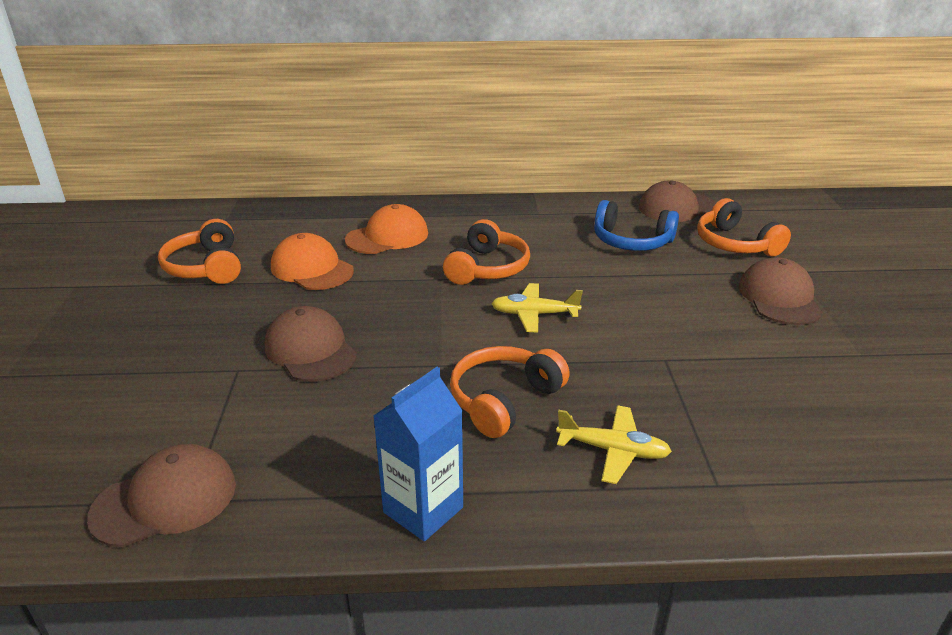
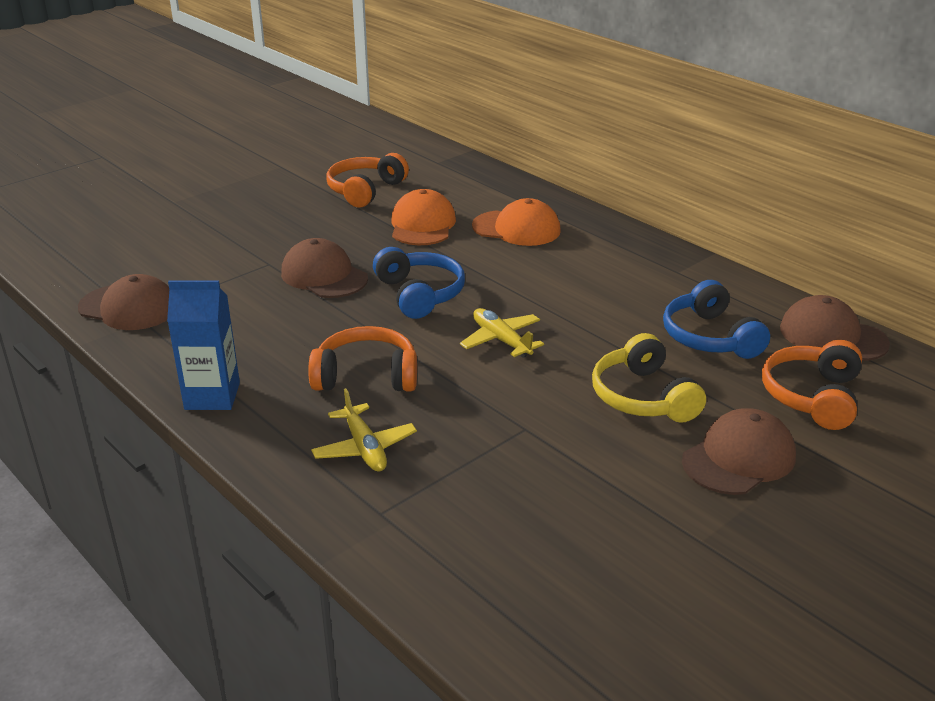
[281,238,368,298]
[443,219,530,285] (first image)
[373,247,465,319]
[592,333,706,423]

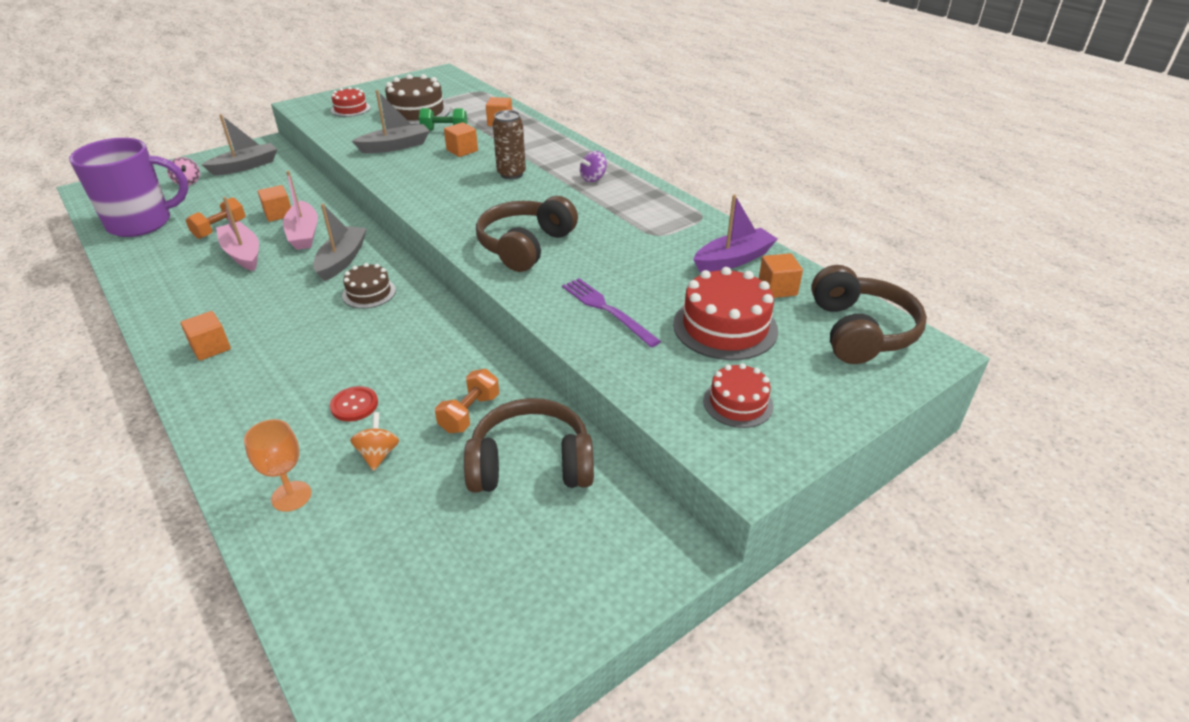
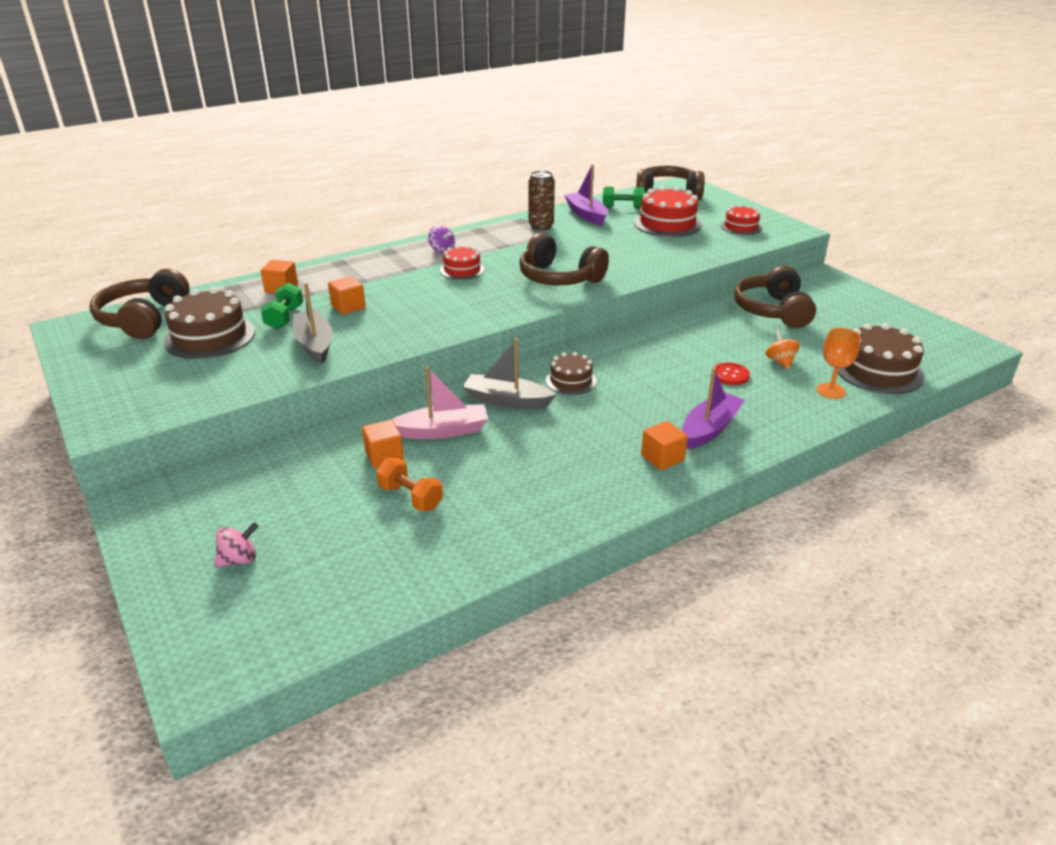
[69,138,188,237] (first image)
[202,114,277,175] (first image)
[216,197,259,271] (first image)
[440,245,484,280]
[765,330,800,369]
[435,369,499,433] (first image)
[529,170,555,231]
[562,278,661,347] (first image)
[603,187,645,208]
[89,269,190,339]
[682,368,745,449]
[838,323,924,394]

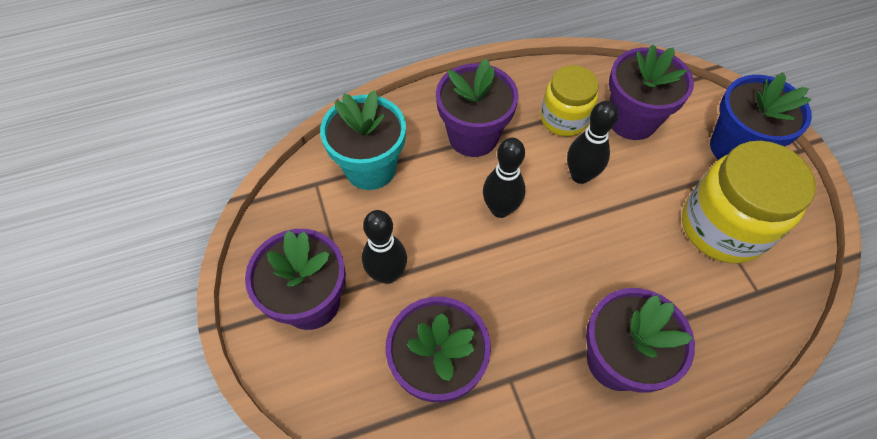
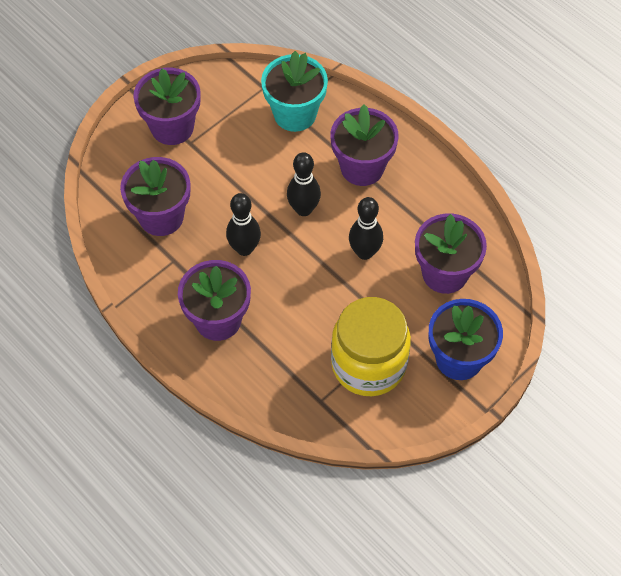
[226,193,261,256]
[541,65,599,137] (first image)

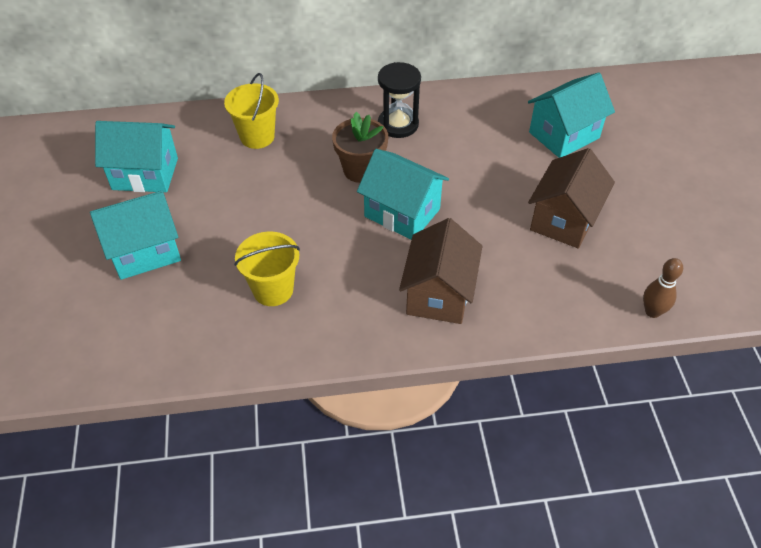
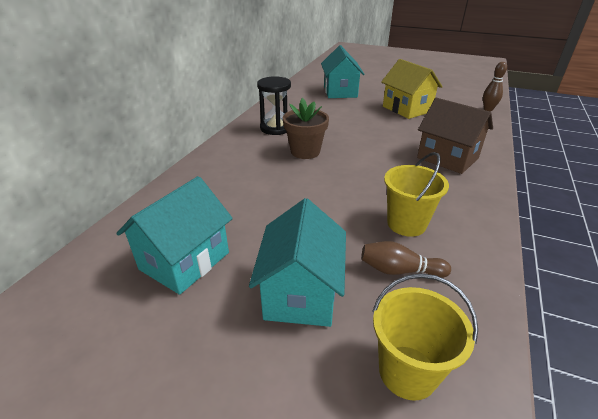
[372,273,478,401]
[357,149,449,240] (first image)
[381,59,443,119]
[361,241,451,278]

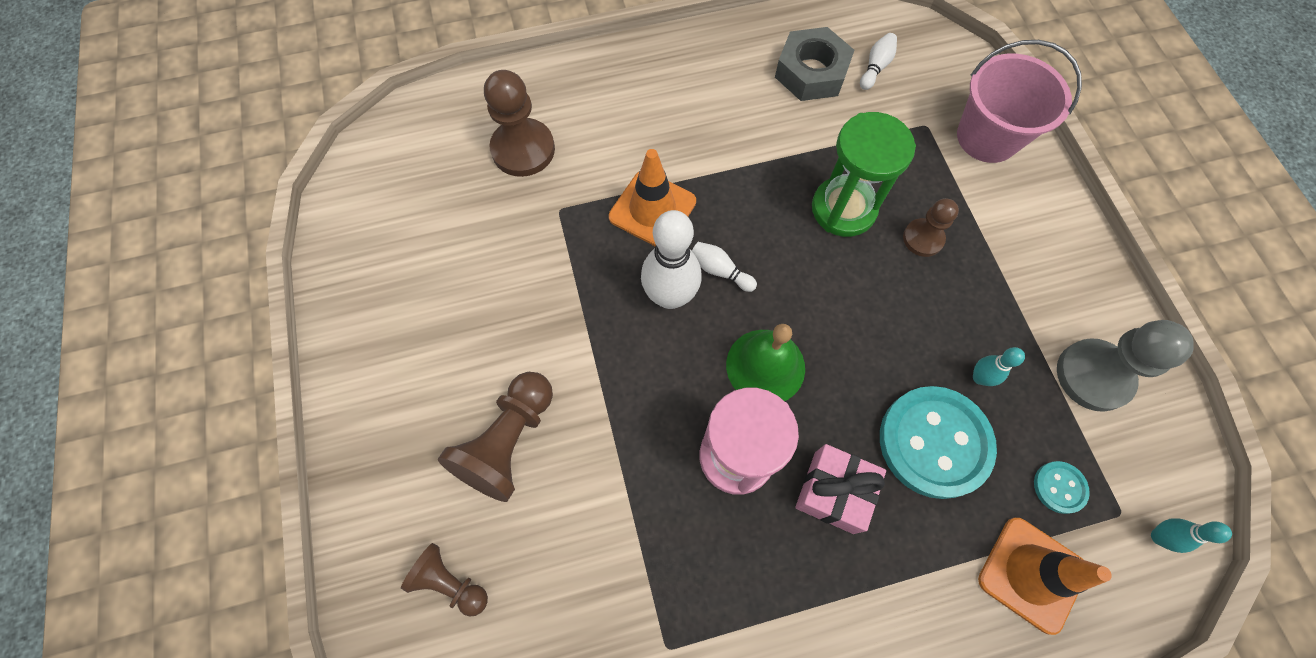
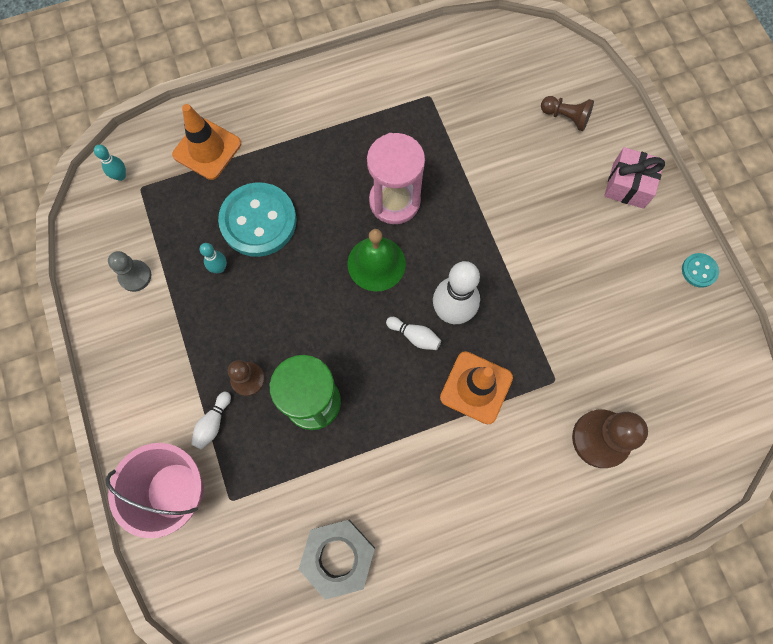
[438,372,553,502] (first image)
[604,147,665,209]
[191,392,231,450]
[682,253,719,288]
[108,251,151,292]

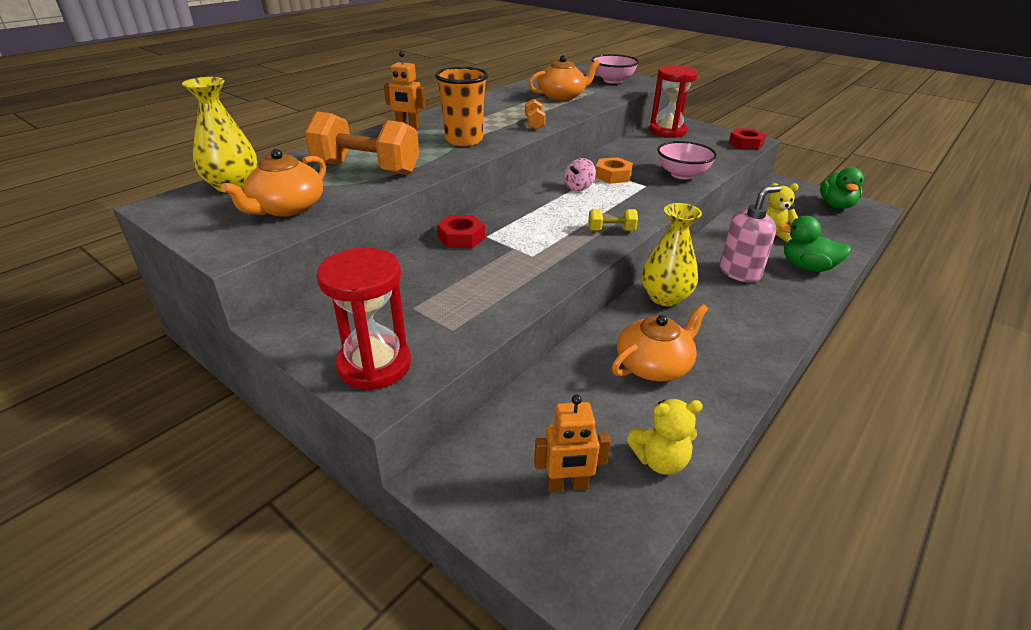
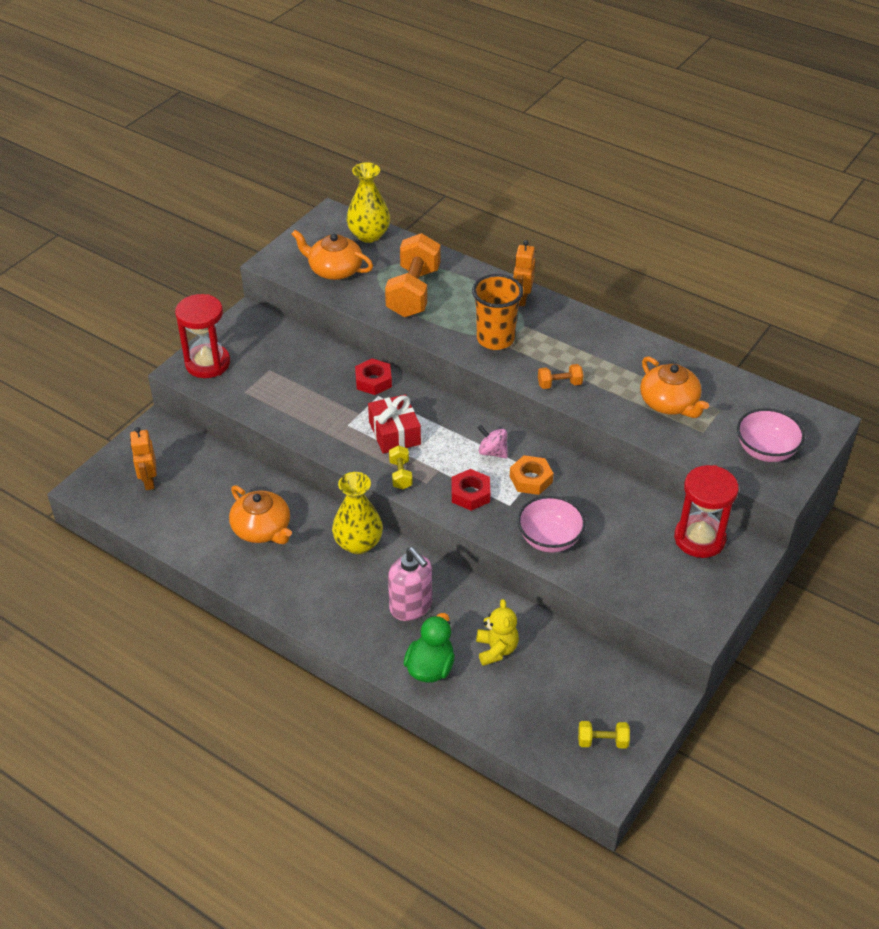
[627,399,703,475] (first image)
[452,469,490,511]
[578,721,630,748]
[368,394,421,454]

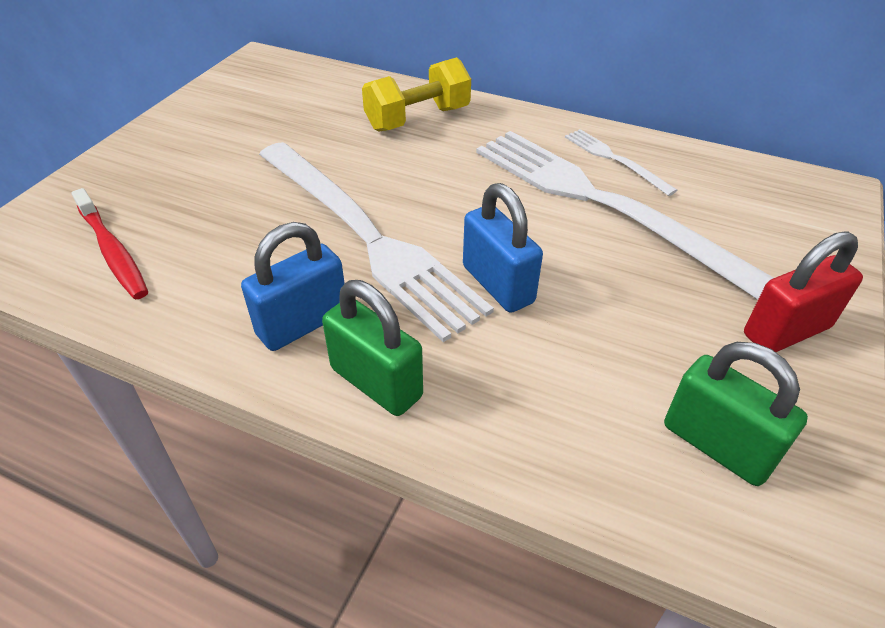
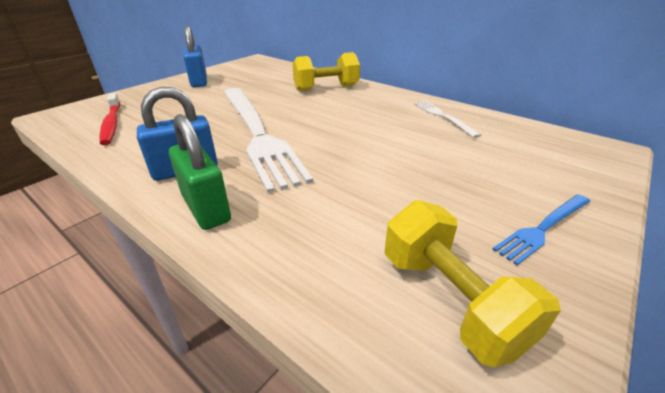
[183,26,207,87]
[476,131,774,300] (first image)
[385,200,561,367]
[492,194,590,265]

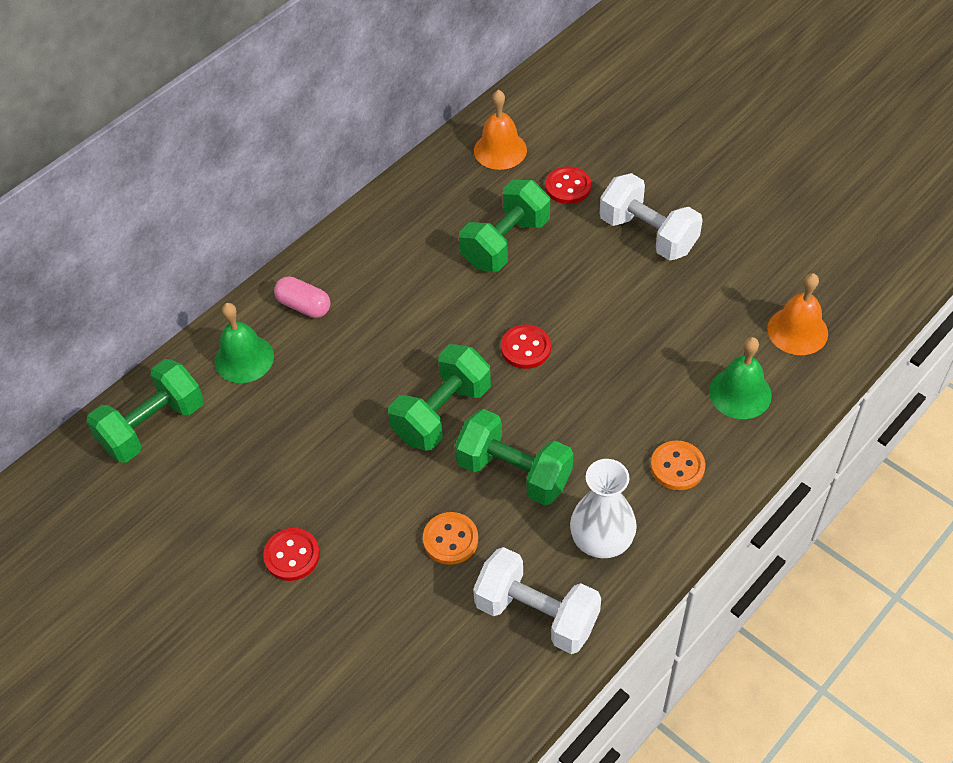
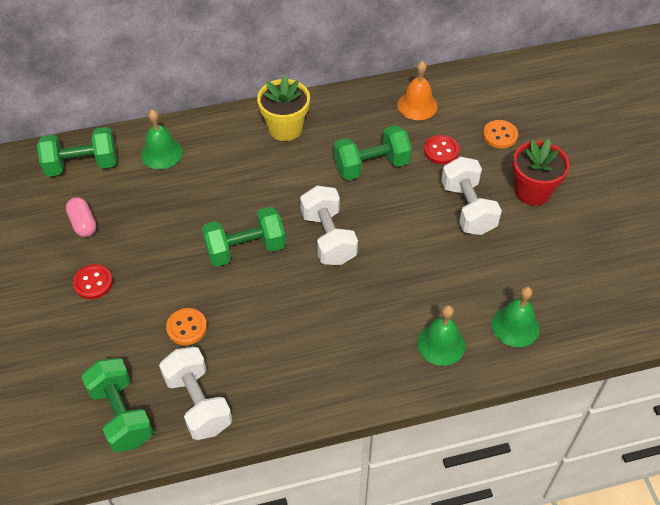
[66,197,96,237]
[81,358,154,453]
[300,186,358,265]
[570,459,637,558] (first image)
[483,120,518,149]
[492,287,540,347]
[257,75,310,141]
[512,139,570,206]

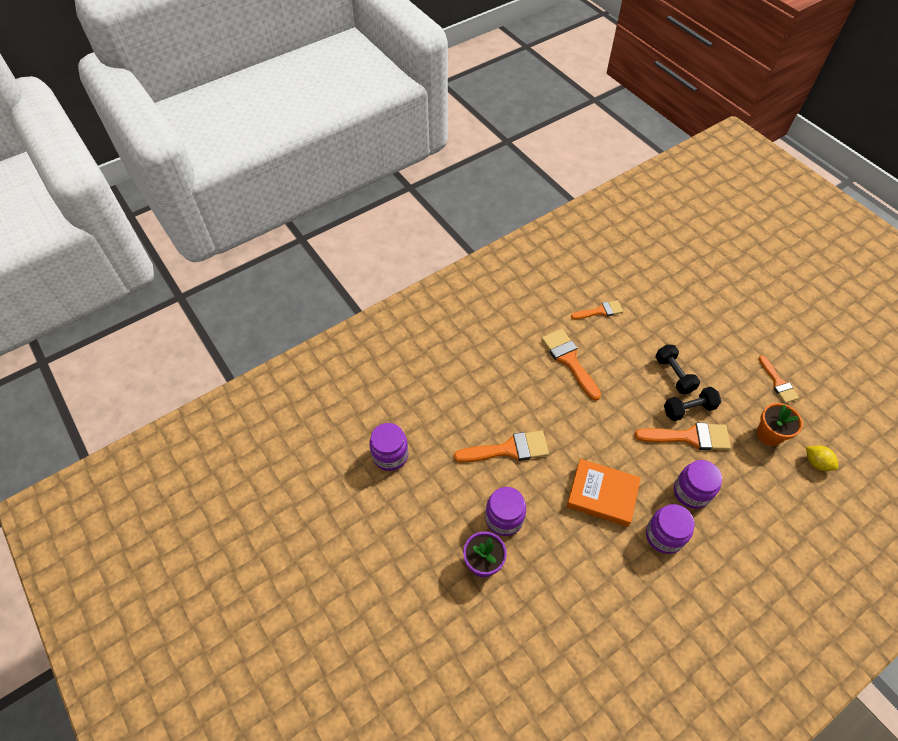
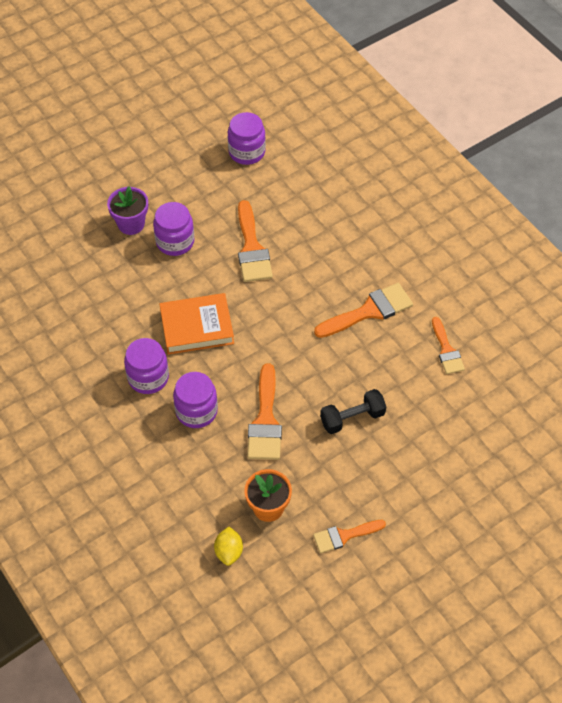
[159,293,234,355]
[664,387,721,421] (first image)
[214,526,243,566]

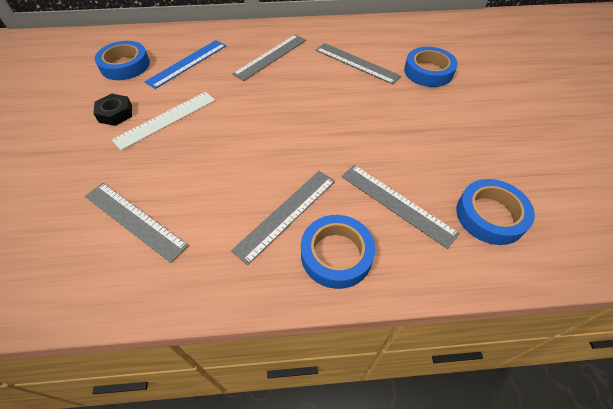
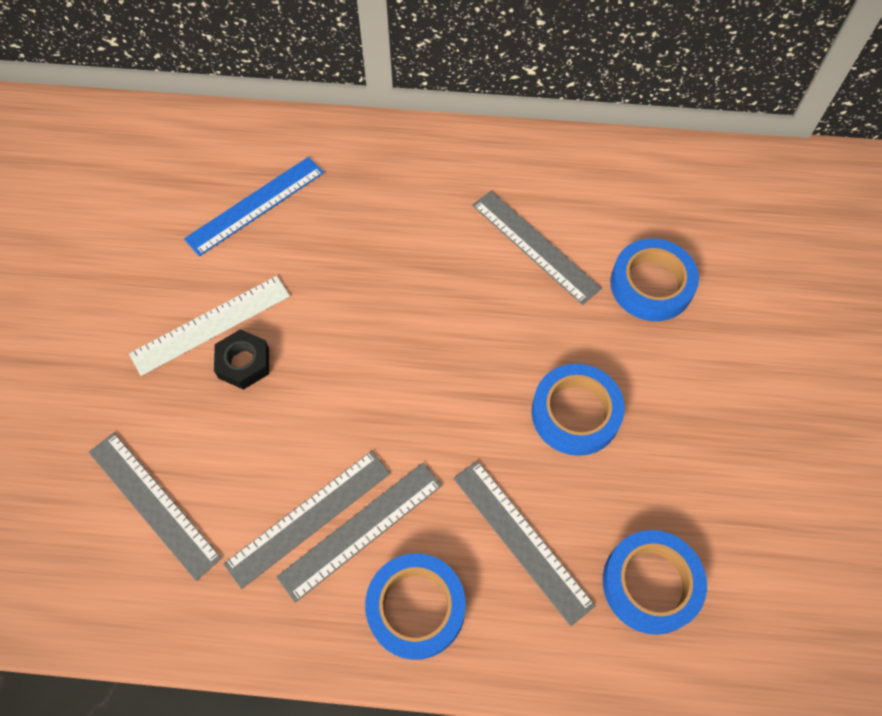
[214,329,269,390]
[532,364,625,456]
[224,451,391,589]

